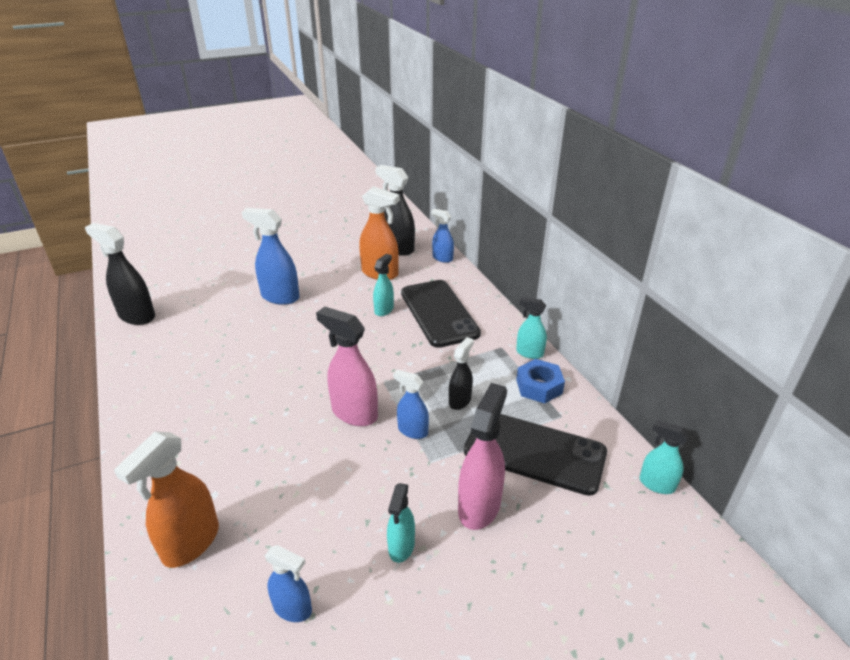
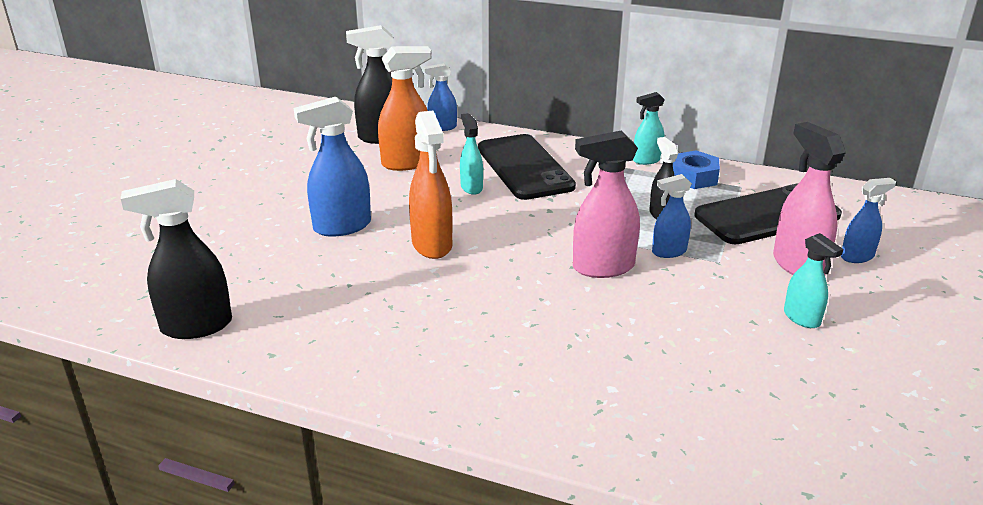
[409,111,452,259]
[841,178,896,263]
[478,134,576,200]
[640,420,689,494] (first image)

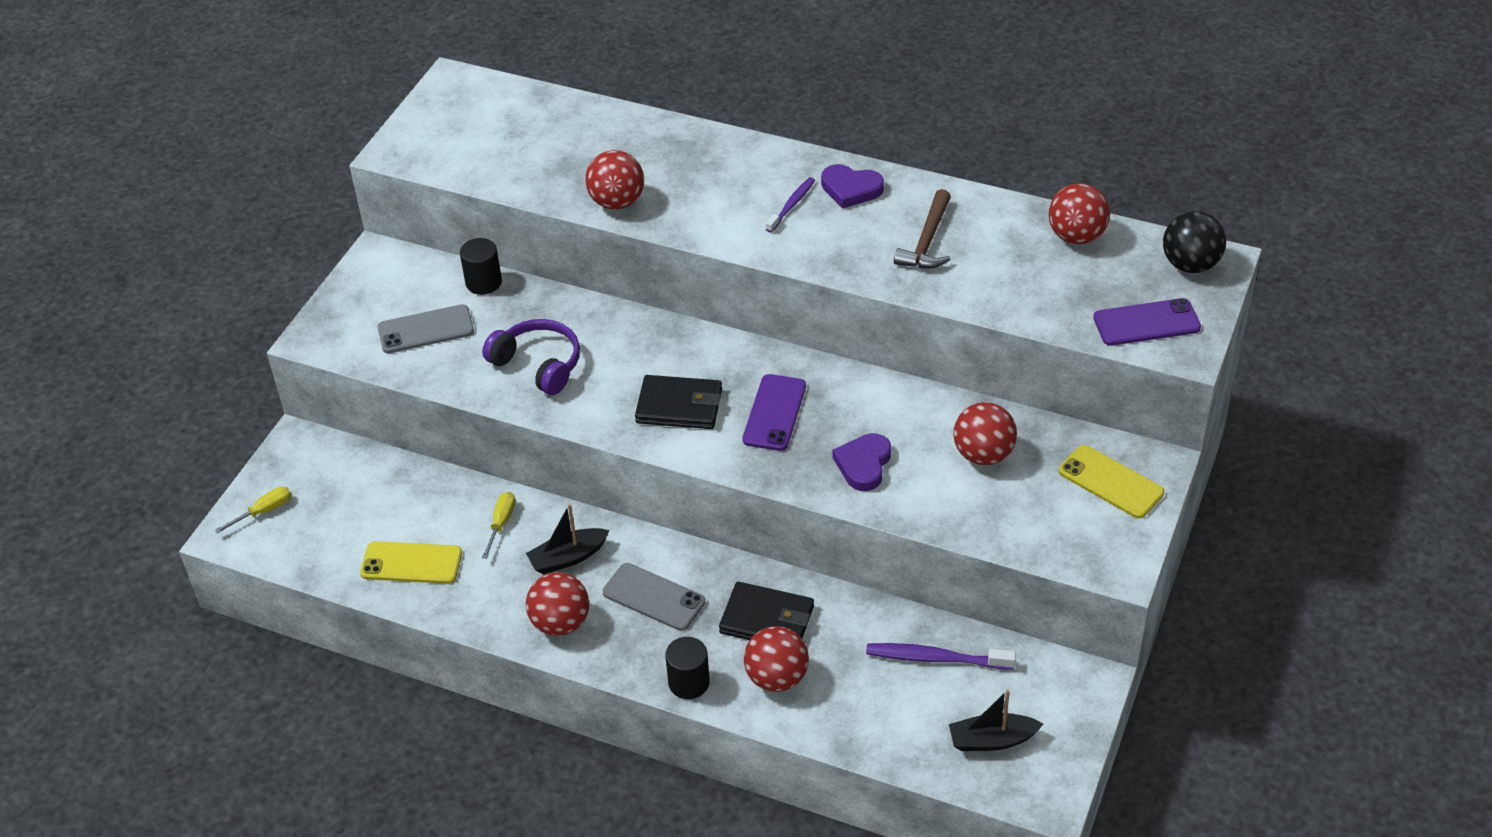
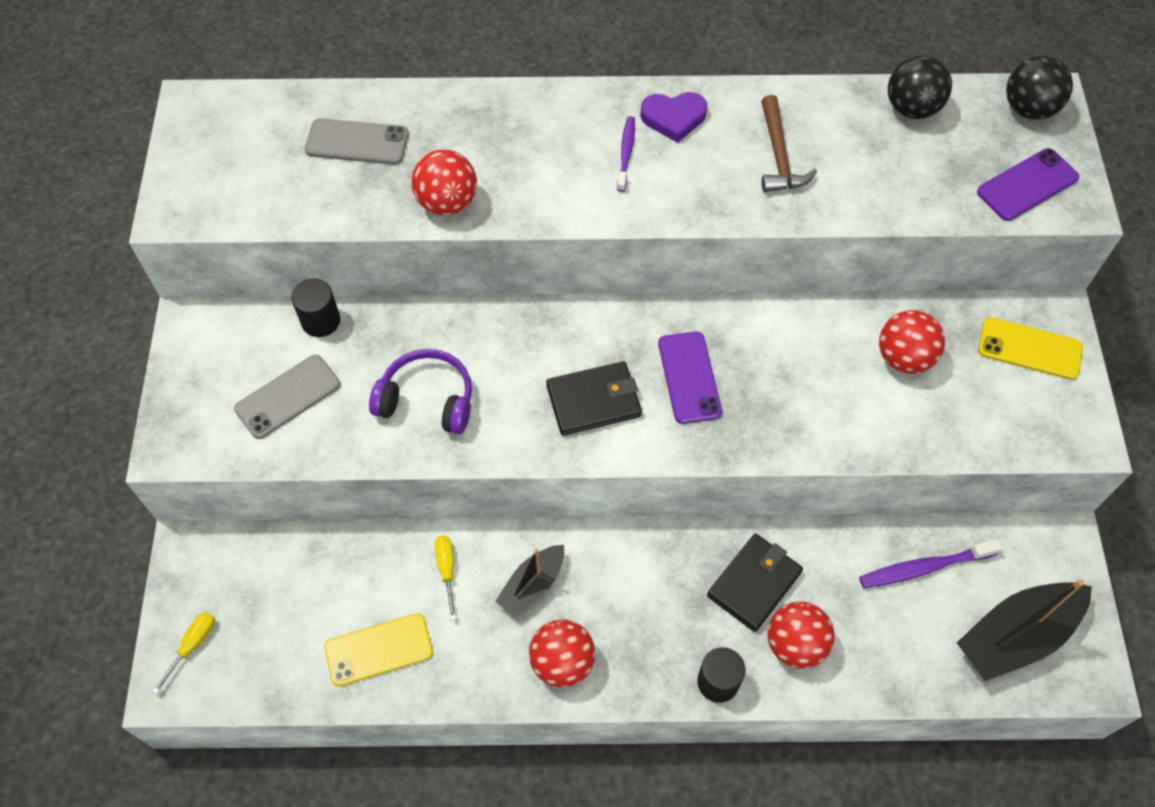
[305,118,409,165]
[707,534,803,632]
[833,433,891,491] (first image)
[957,579,1092,681]
[888,55,952,119]

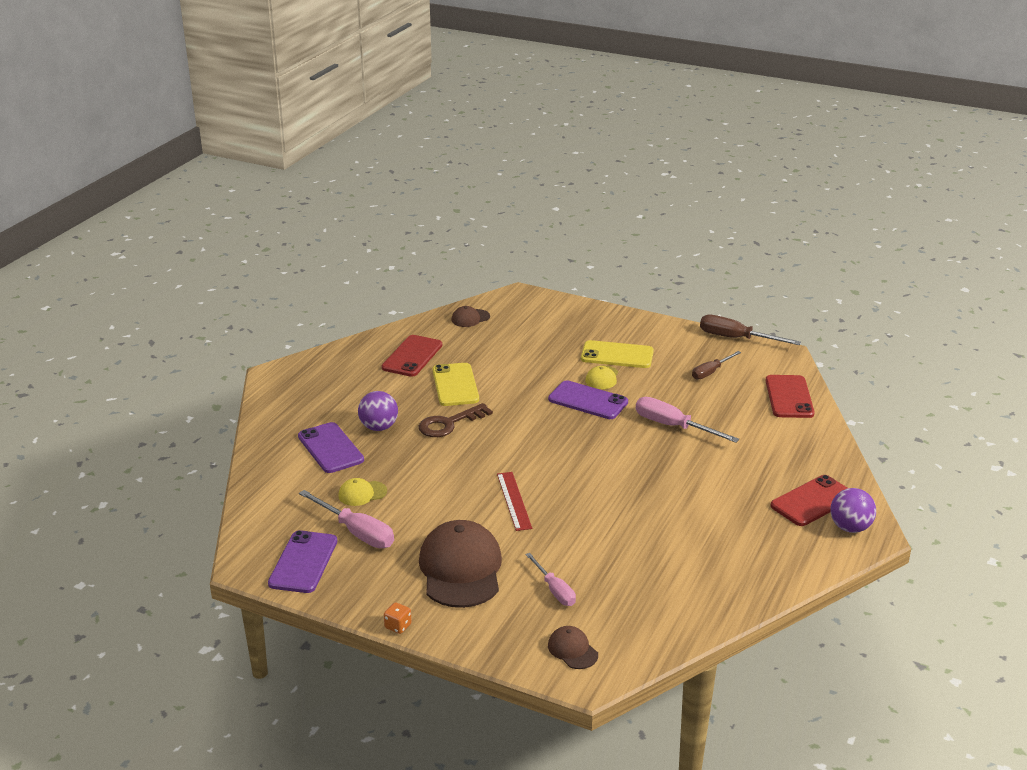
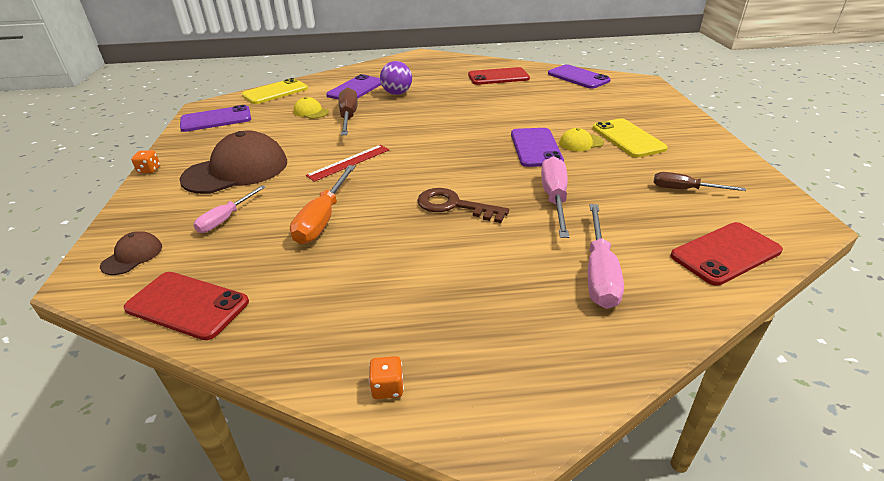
[588,204,624,309]
[417,188,509,223]
[242,78,308,104]
[548,64,611,89]
[338,87,358,135]
[124,272,249,340]
[830,488,876,533] (first image)
[290,165,356,244]
[369,356,404,399]

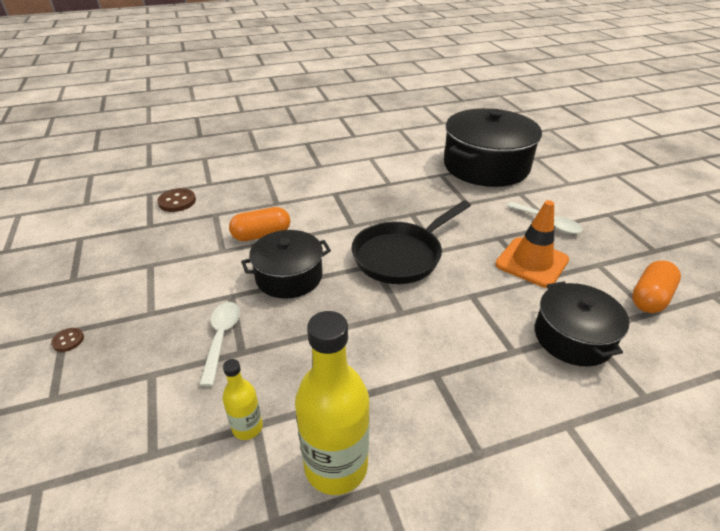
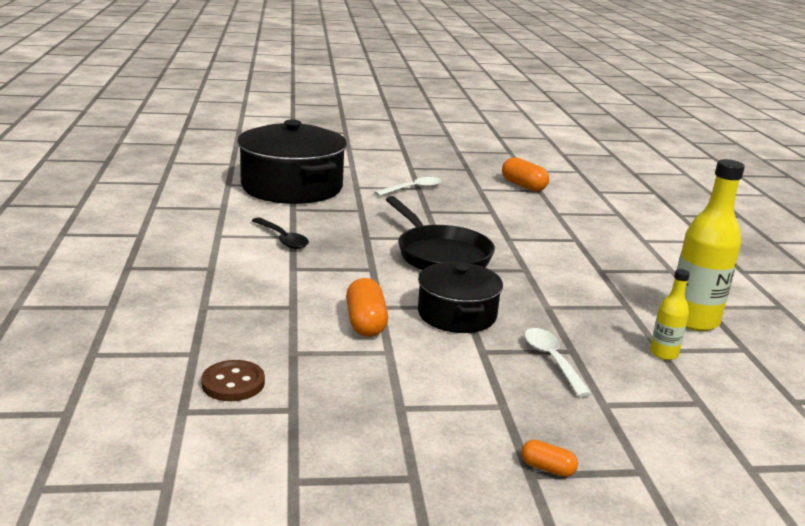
[521,440,578,477]
[524,328,592,397]
[495,200,569,288] (first image)
[535,281,629,366] (first image)
[252,218,309,249]

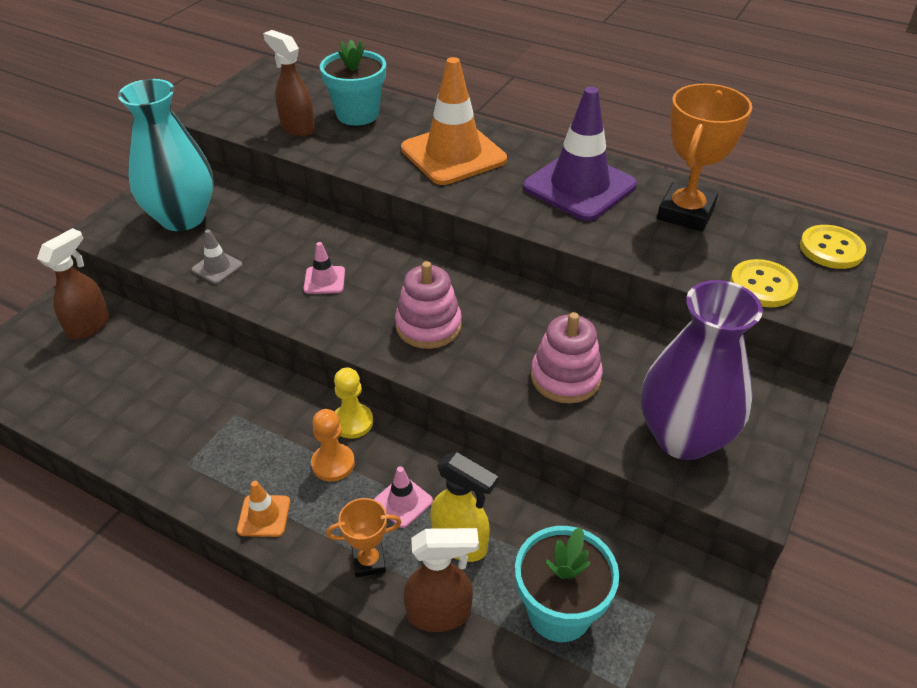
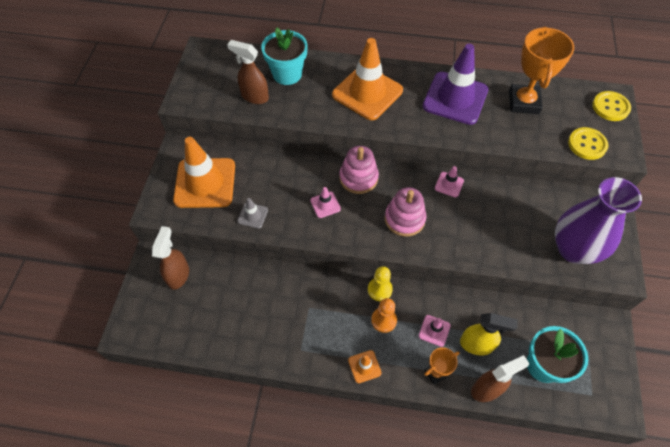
[173,137,235,208]
[340,146,379,194]
[435,166,464,198]

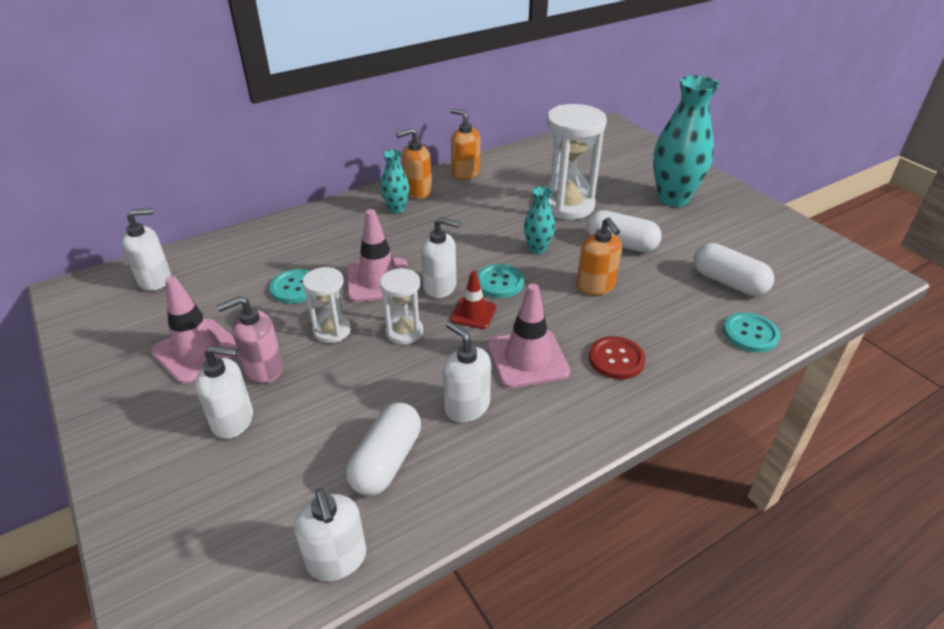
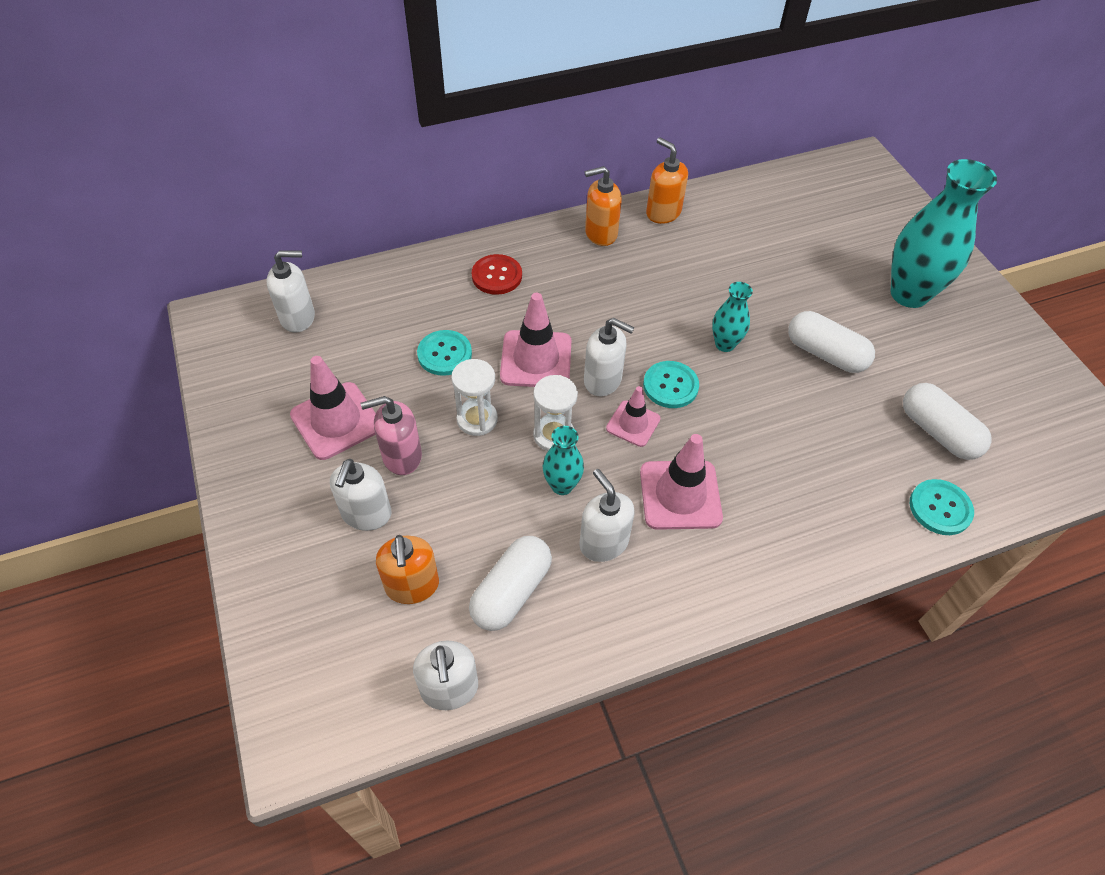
[330,459,392,531]
[543,426,584,495]
[606,386,661,447]
[547,104,607,220] (first image)
[376,535,439,604]
[472,254,522,295]

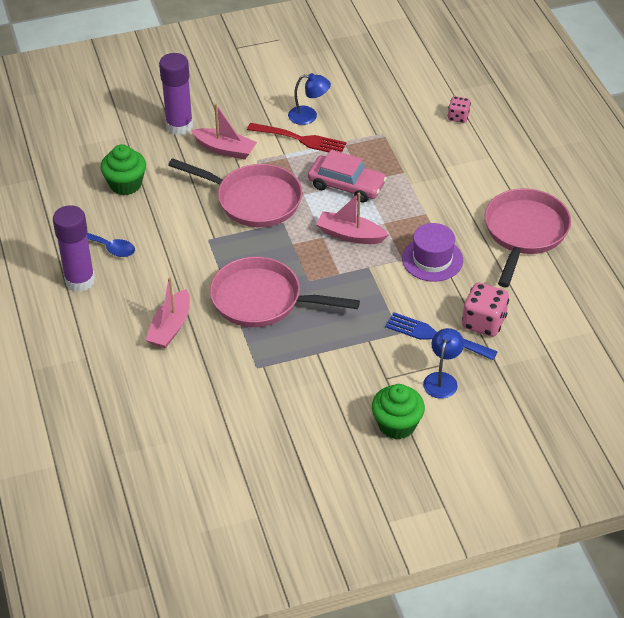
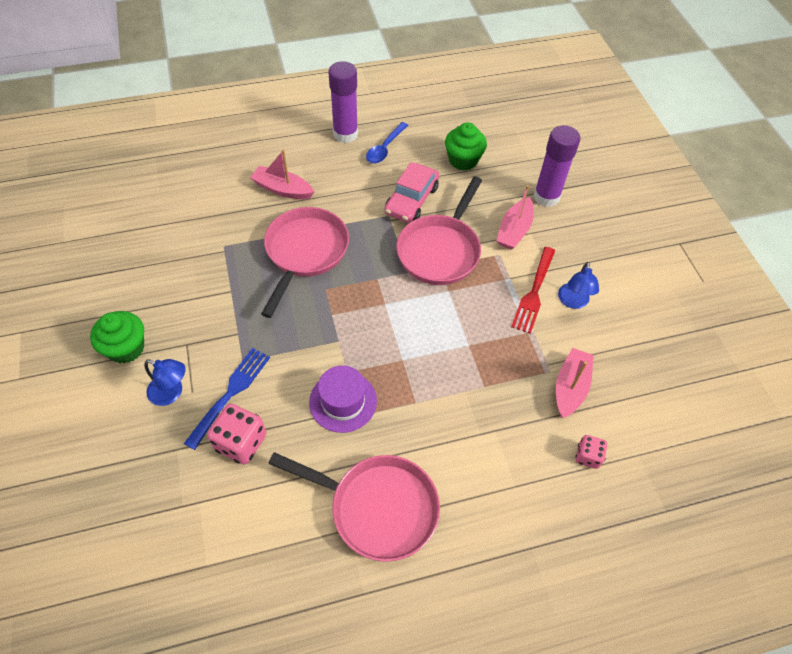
[384,162,439,223]
[556,348,594,418]

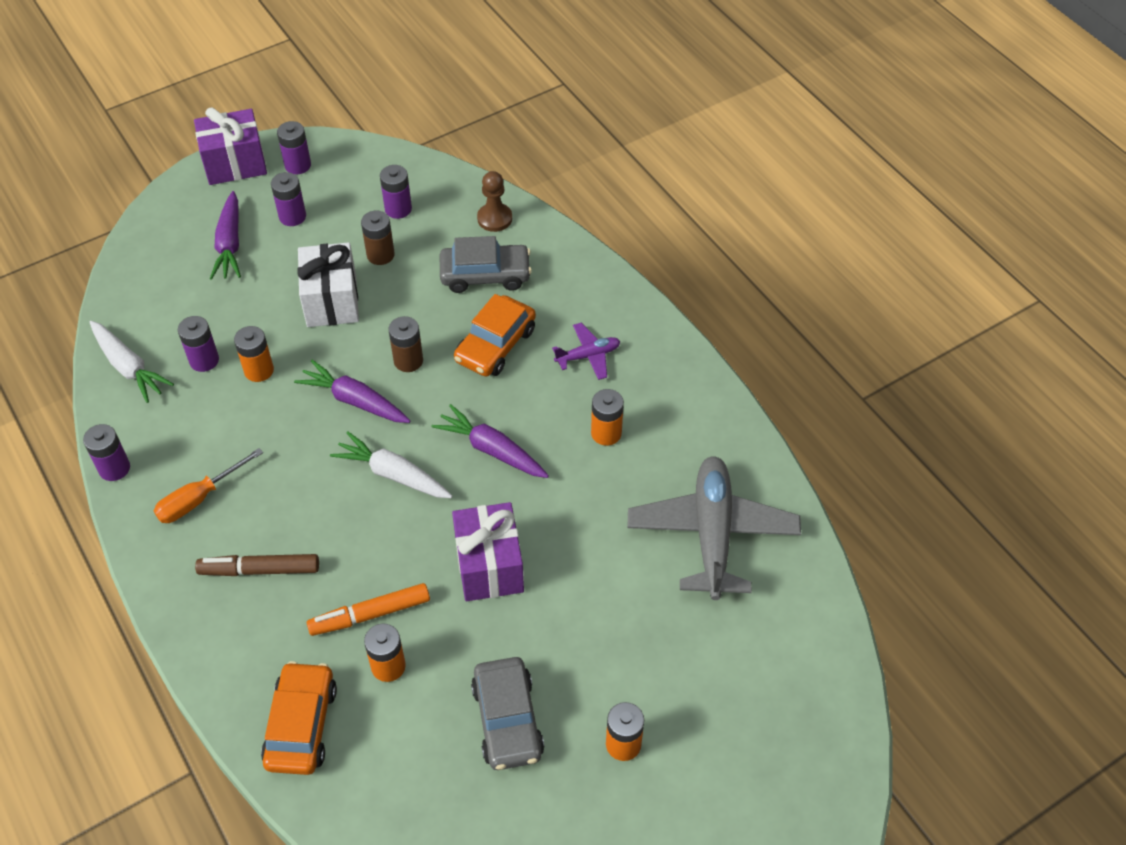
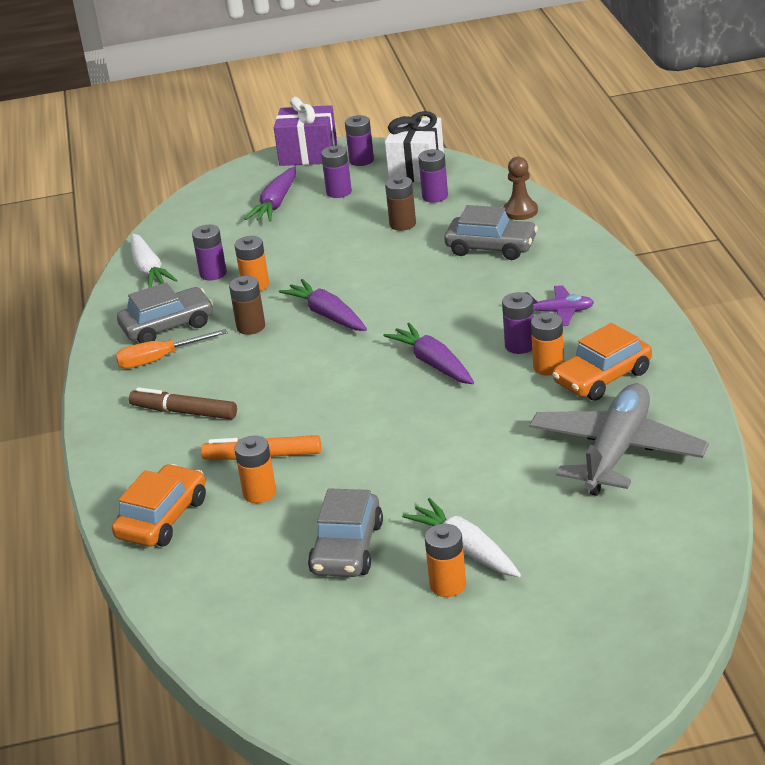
[502,292,534,354]
[385,111,444,182]
[402,498,521,577]
[229,276,265,335]
[452,502,524,601] (first image)
[552,323,652,401]
[117,282,214,343]

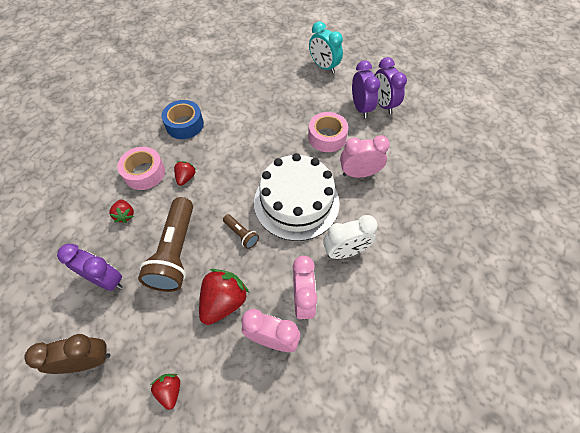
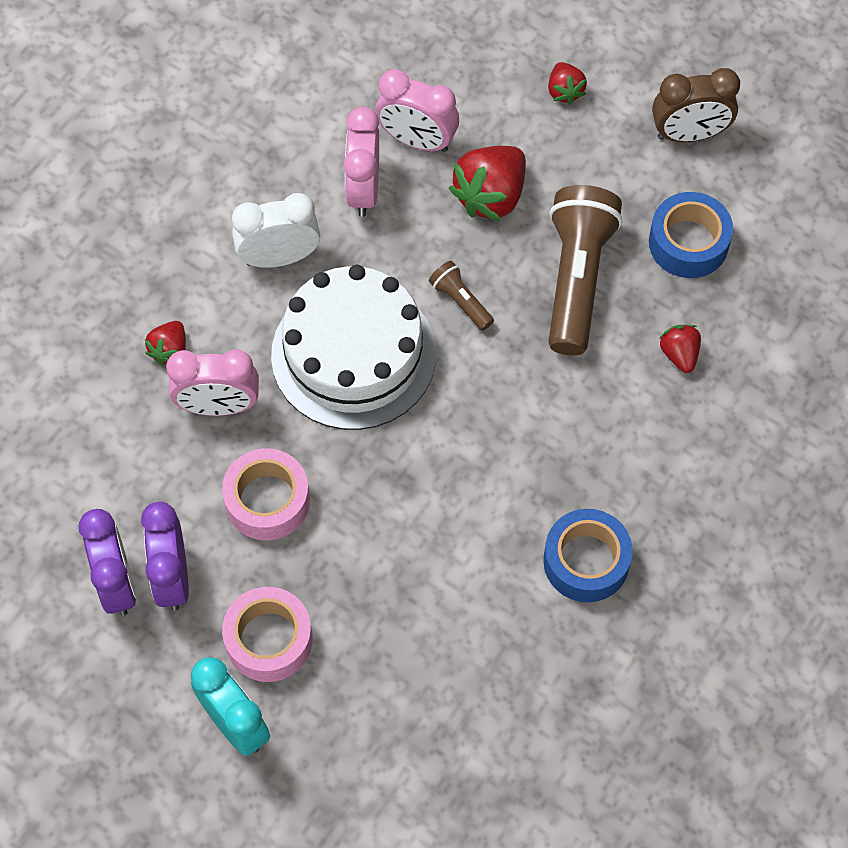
[649,192,733,278]
[222,587,313,682]
[145,321,186,365]

